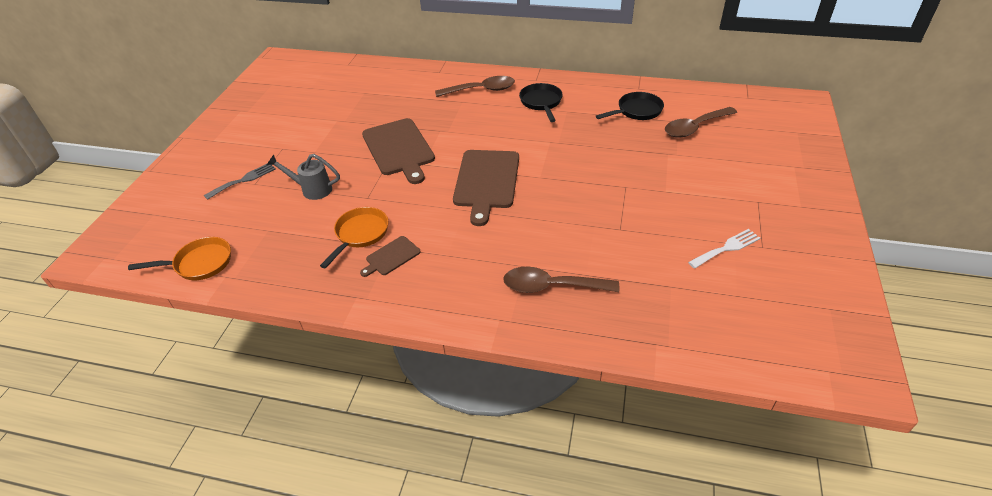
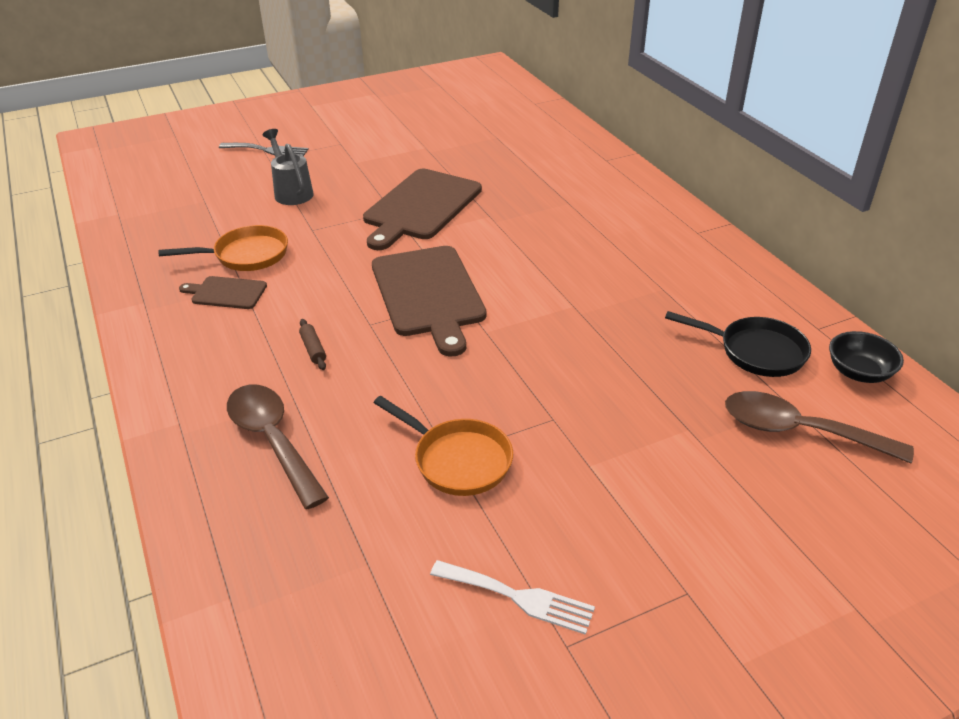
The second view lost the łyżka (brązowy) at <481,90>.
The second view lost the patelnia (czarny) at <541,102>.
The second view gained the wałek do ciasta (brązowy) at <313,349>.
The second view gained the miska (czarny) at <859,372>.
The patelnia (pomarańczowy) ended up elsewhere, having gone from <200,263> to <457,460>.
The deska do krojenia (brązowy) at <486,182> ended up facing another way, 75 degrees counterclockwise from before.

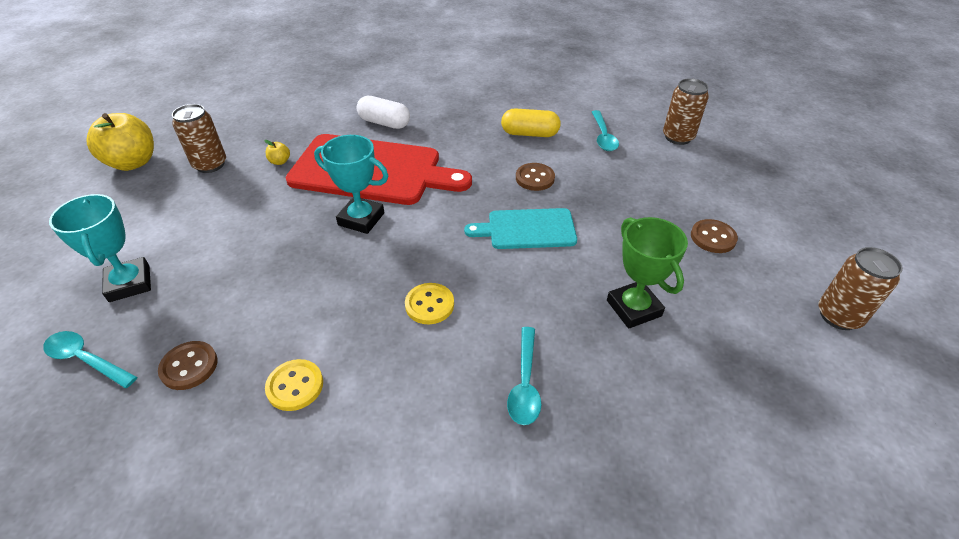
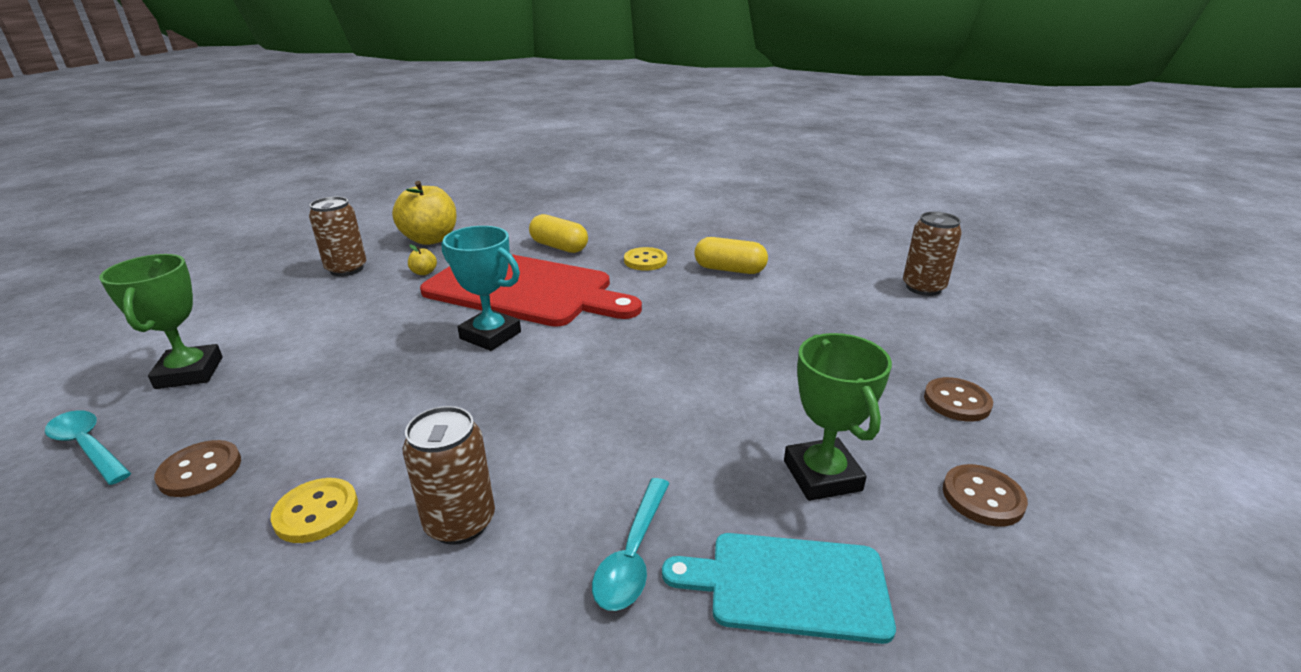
The second view lost the łyżka (turkusowy) at <603,136>.
The jabłko (żółty) ended up elsewhere, having gone from <133,162> to <430,239>.
The guzik (żółty) ended up elsewhere, having gone from <429,305> to <645,261>.
The deska do krojenia (turkusowy) ended up elsewhere, having gone from <527,229> to <789,585>.
The guzik (brązowy) ended up elsewhere, having gone from <535,178> to <982,497>.
The puszka (brązowy) ended up elsewhere, having gone from <838,316> to <460,522>.
What was the puchar (turkusowy) at <130,283> turned into the puchar (zielony) at <190,372>.
What was the kapsułka (biały) at <384,123> turned into the kapsułka (żółty) at <559,247>.

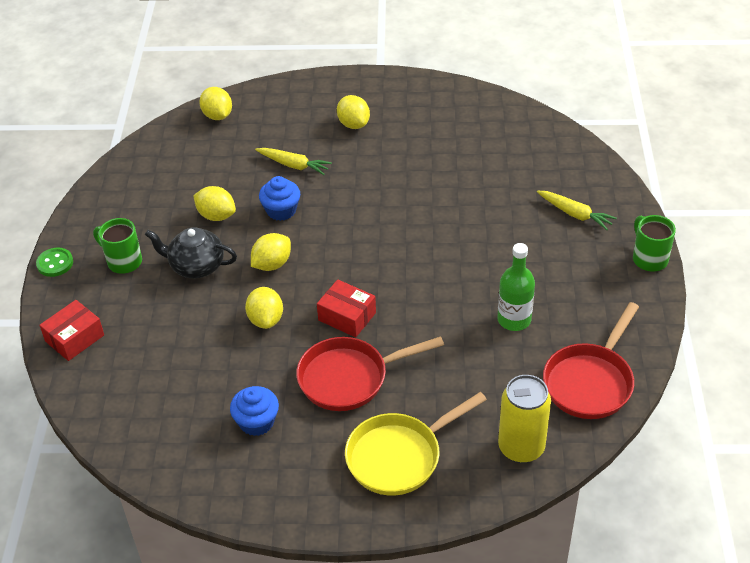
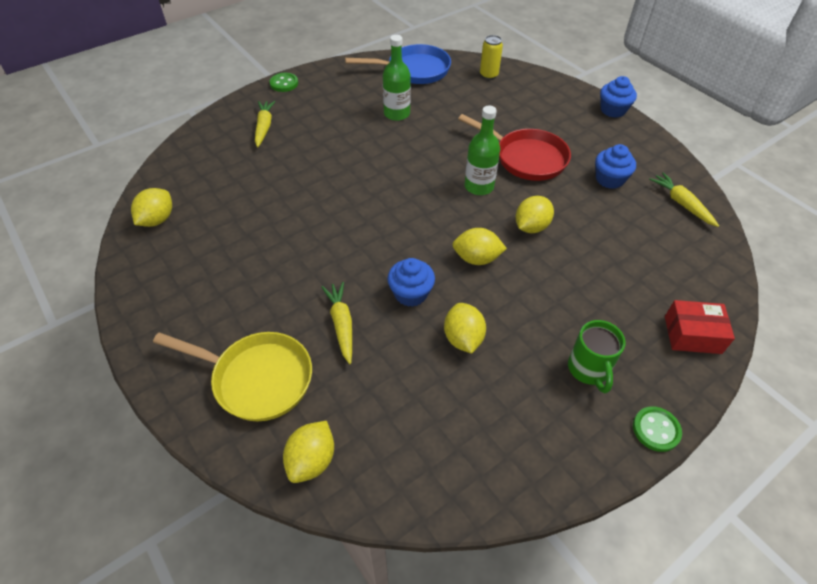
The second view lost the imbryk (czarny) at <196,266>.
The second view gained the muffinka (niebieski) at <613,110>.
The second view gained the marchewka (żółty) at <681,204>.
The cytryna (żółty) ended up elsewhere, having gone from <353,124> to <157,220>.
The patelnia (żółty) ended up elsewhere, having gone from <399,456> to <257,379>.
Where the pudełko (czerwony) stood at <347,316>, the butelka (zielony) came to stand at <479,186>.
Where the kubek (zielony) stood at <649,258>, the guzik (zielony) came to stand at <284,83>.
What was the patelnia (czerwony) at <590,382> turned into the patelnia (niebieski) at <414,70>.
The size of the puszka (żółty) at <521,448> changed by a factor of 0.62.

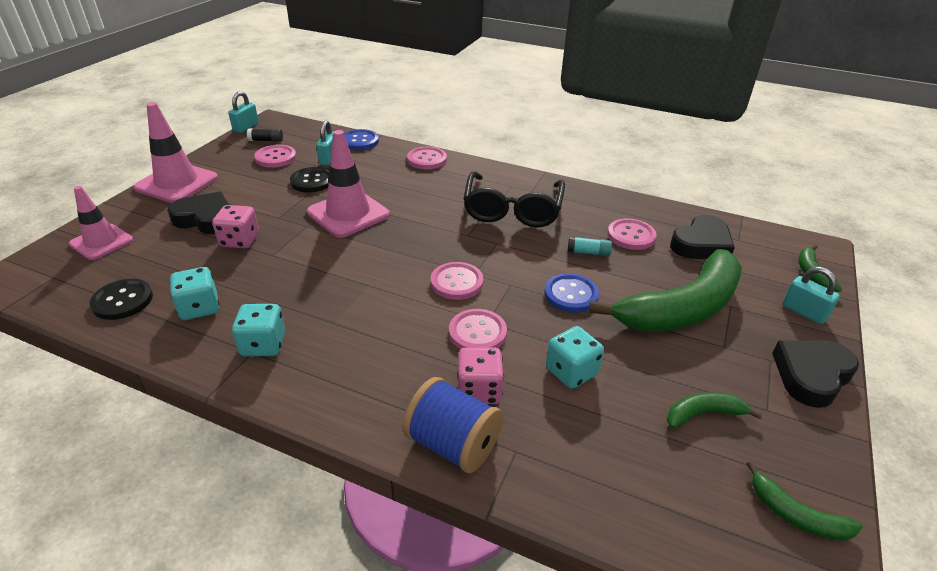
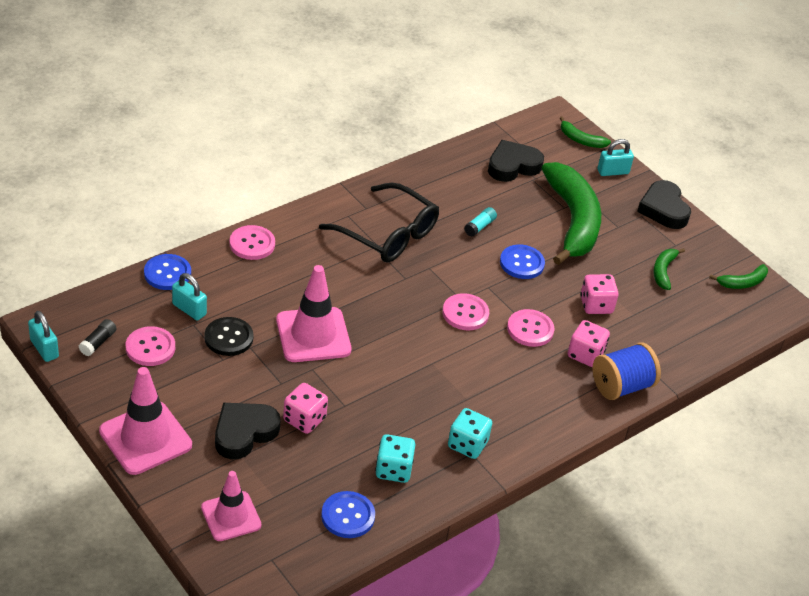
The second view lost the guzik (różowy) at <631,236>.
What was the guzik (czarny) at <122,301> turned into the guzik (niebieski) at <348,516>.
What was the kostka do gry (turkusowy) at <571,372> turned into the kostka do gry (różowy) at <596,305>.
The serce (czarny) at <701,244> ended up facing another way, 105 degrees counterclockwise from before.

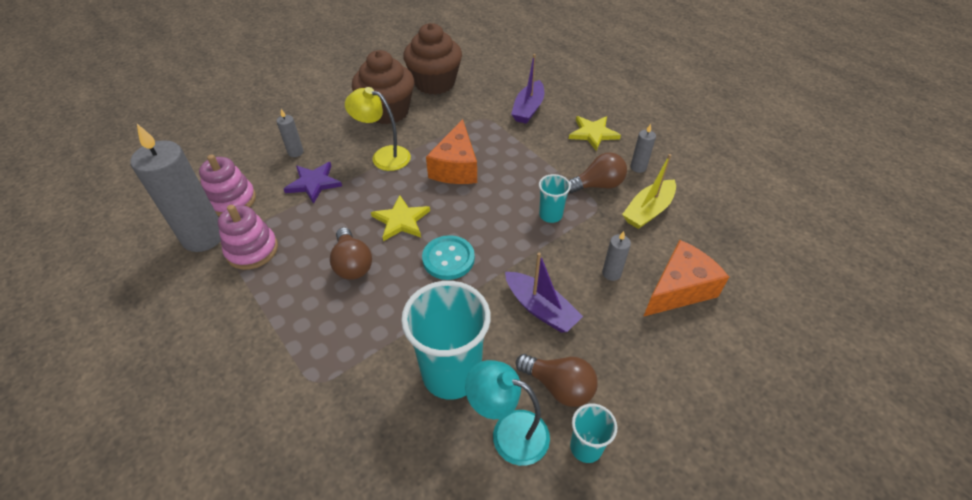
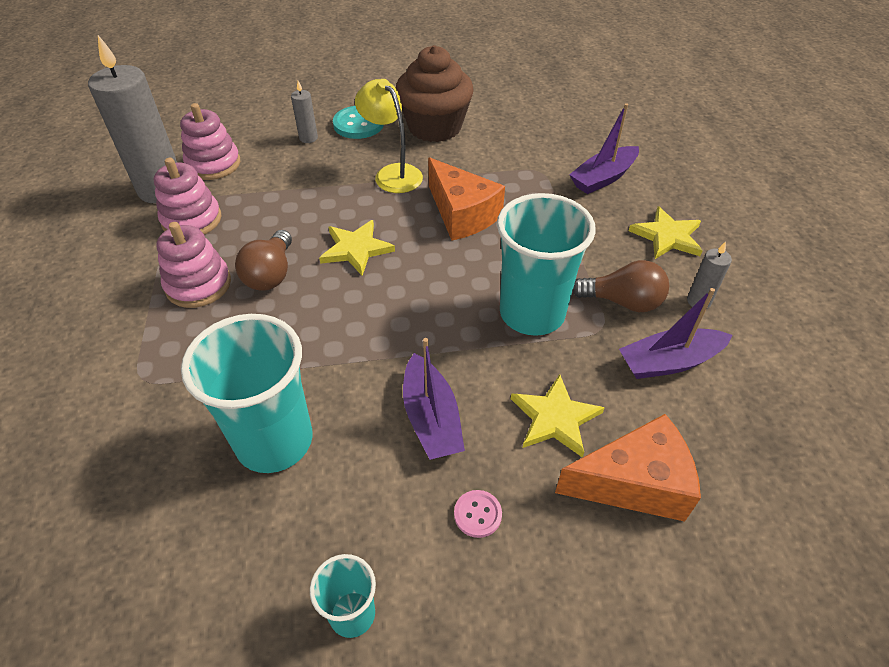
The second view lost the gwiazda (fioletowy) at <314,183>.
The second view lost the muffinka (brązowy) at <435,83>.
The second view lost the lampka (turkusowy) at <508,432>.
The second view lost the żarówka (brązowy) at <559,386>.
The second view gained the zabawka nakładanka (różowy) at <198,285>.
The second view gained the guzik (różowy) at <477,514>.
The guzik (turkusowy) ended up elsewhere, having gone from <448,259> to <358,124>.
Where the świeca (szary) stood at <611,273>, the gwiazda (żółty) came to stand at <555,418>.
What was the łódka (żółty) at <648,211> turned into the łódka (fioletowy) at <669,362>.
The ser (pomarańczowy) at <456,167> ended up facing another way, 75 degrees counterclockwise from before.
The size of the szklanka (turkusowy) at <550,215> changed by a factor of 2.01.

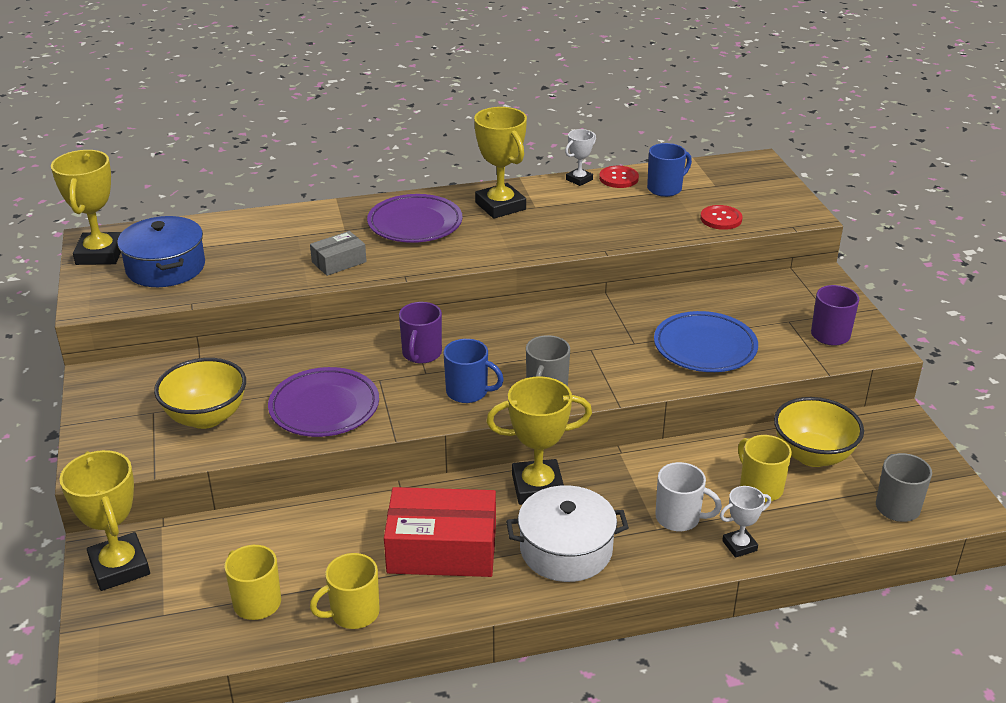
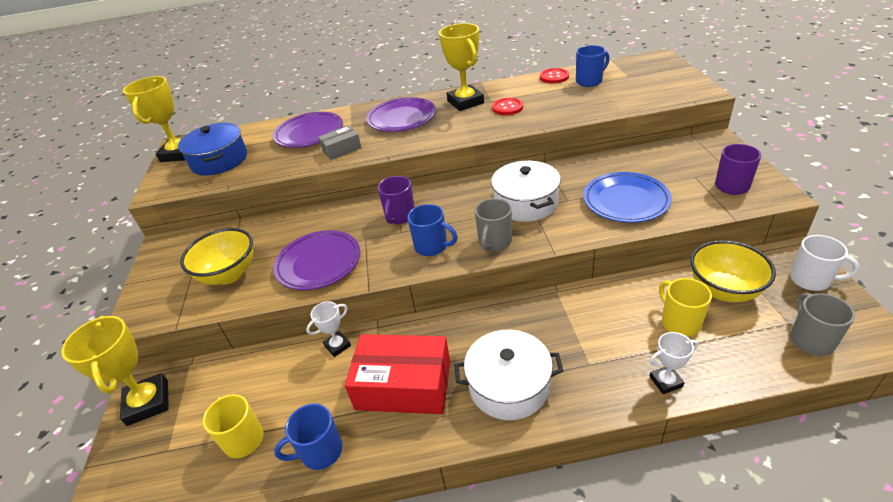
The second view lost the puchar (żółty) at <537,487>.
The second view gained the talerz (fioletowy) at <309,133>.
The second view gained the garnek (biały) at <526,203>.
The puchar (biały) ended up elsewhere, having gone from <579,179> to <337,346>.
The kubek (biały) ended up elsewhere, having gone from <679,518> to <811,280>.
The guzik (czerwony) ended up elsewhere, having gone from <721,219> to <507,107>.
What was the kubek (żółty) at <353,613> turned into the kubek (niebieski) at <320,451>.

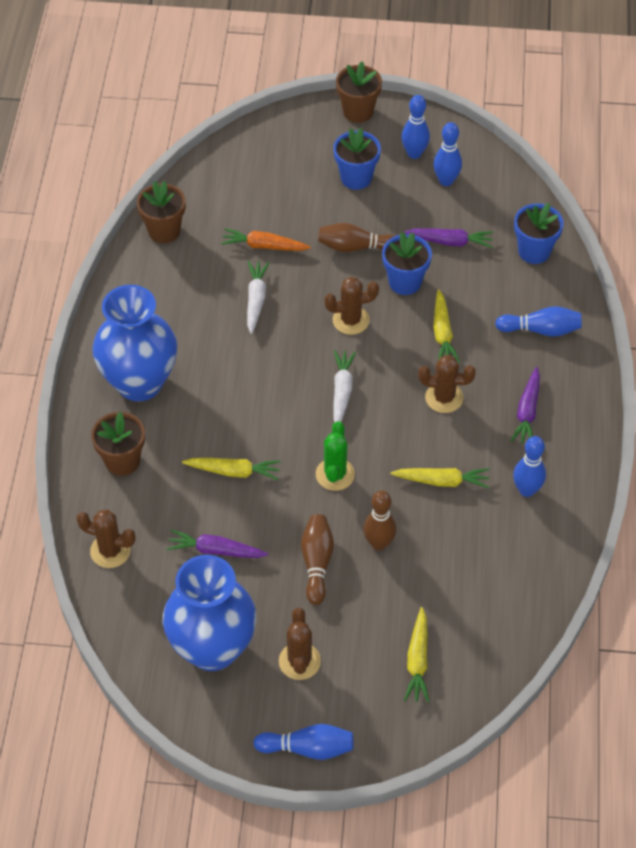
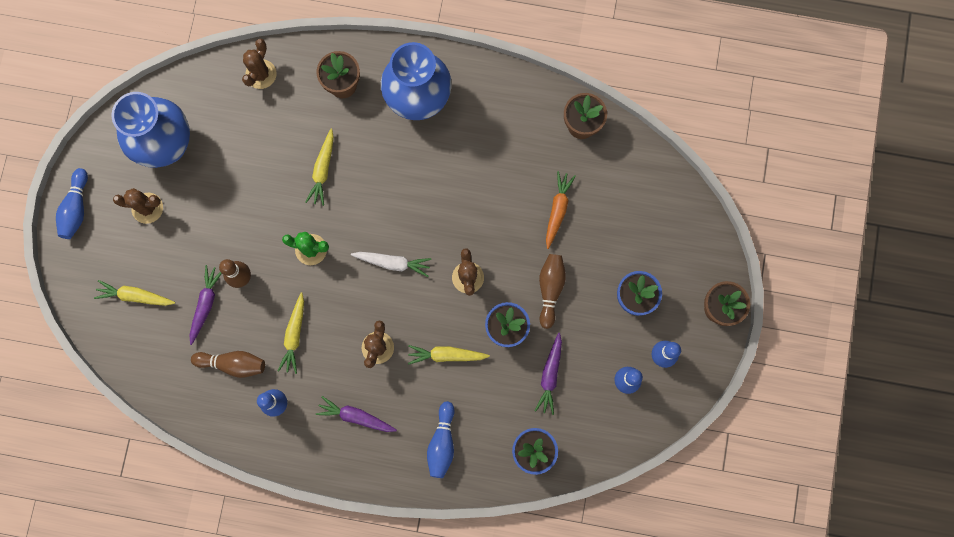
The second view lost the marchewka (biały) at <256,300>.
The marchewka (fioletowy) ended up elsewhere, having gone from <216,550> to <206,304>.
The kręgiel (brązowy) ended up elsewhere, having gone from <317,563> to <233,364>.

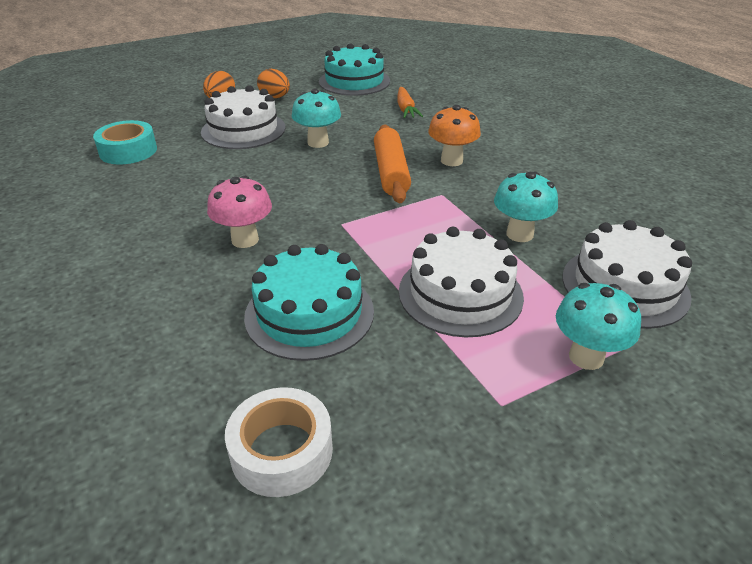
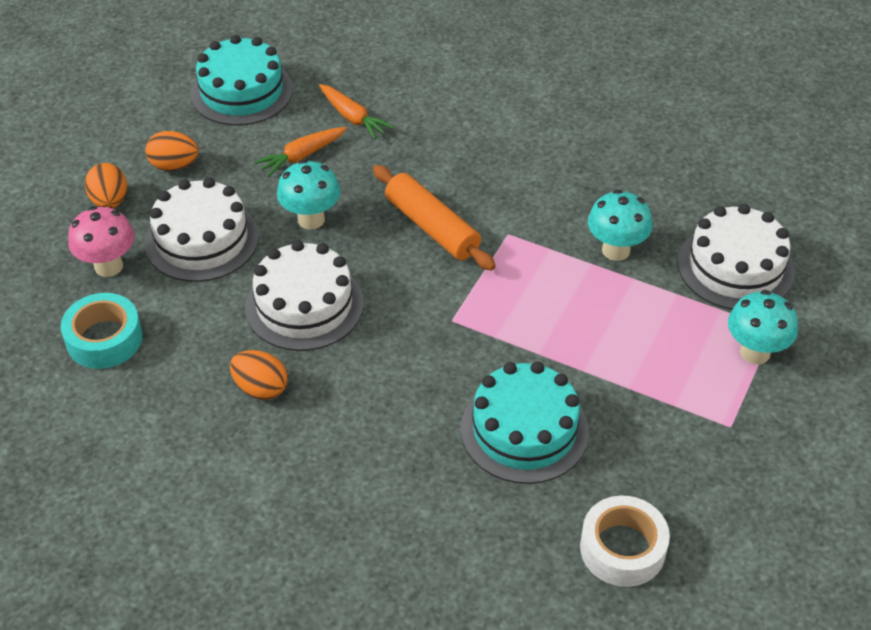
The second view lost the grzyb (pomarańczowy) at <451,160>.
The second view gained the jajko (pomarańczowy) at <261,388>.
The second view gained the marchewka (pomarańczowy) at <302,156>.
The grzyb (różowy) ended up elsewhere, having gone from <245,240> to <108,266>.
The tort (biały) ended up elsewhere, having gone from <460,293> to <304,305>.

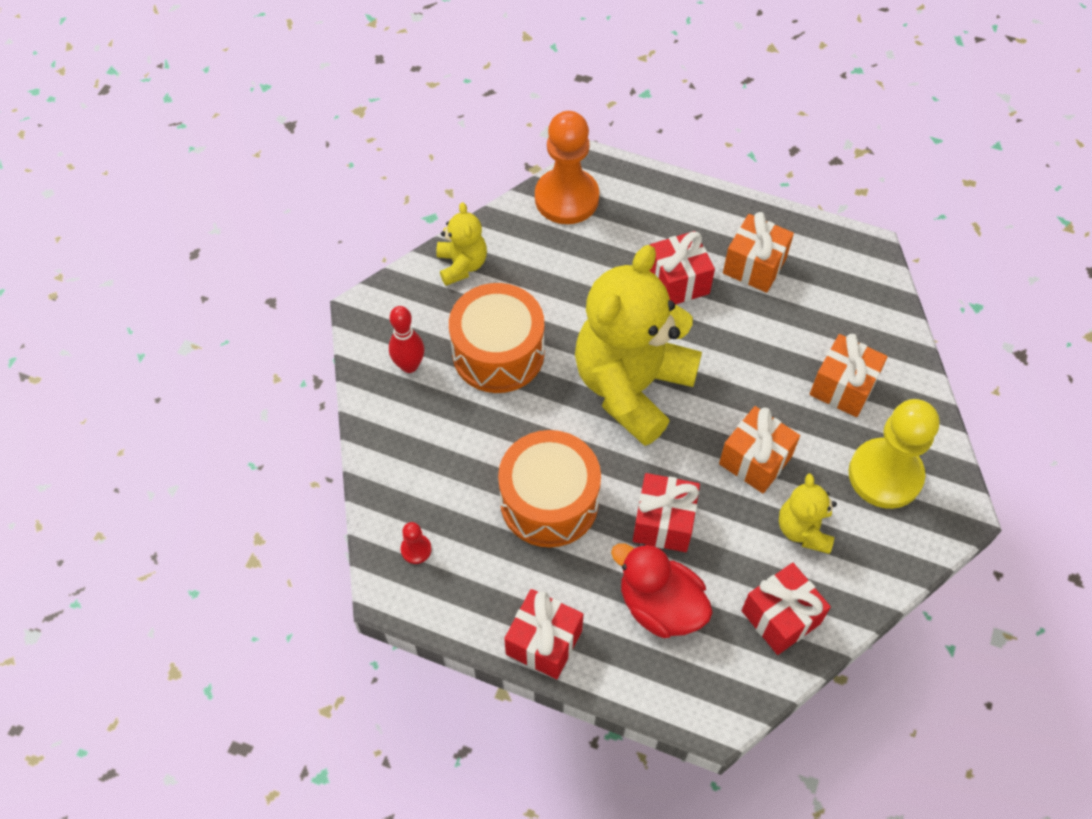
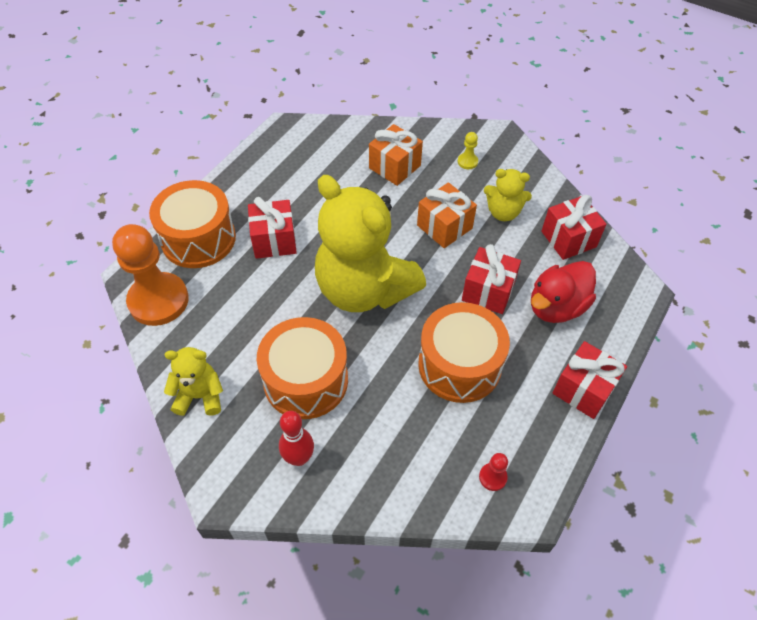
The second view lost the prezent (pomarańczowy) at <754,266>.
The second view gained the bęben (pomarańczowy) at <198,239>.
The size of the pionek (żółty) at <885,475> changed by a factor of 0.40.

